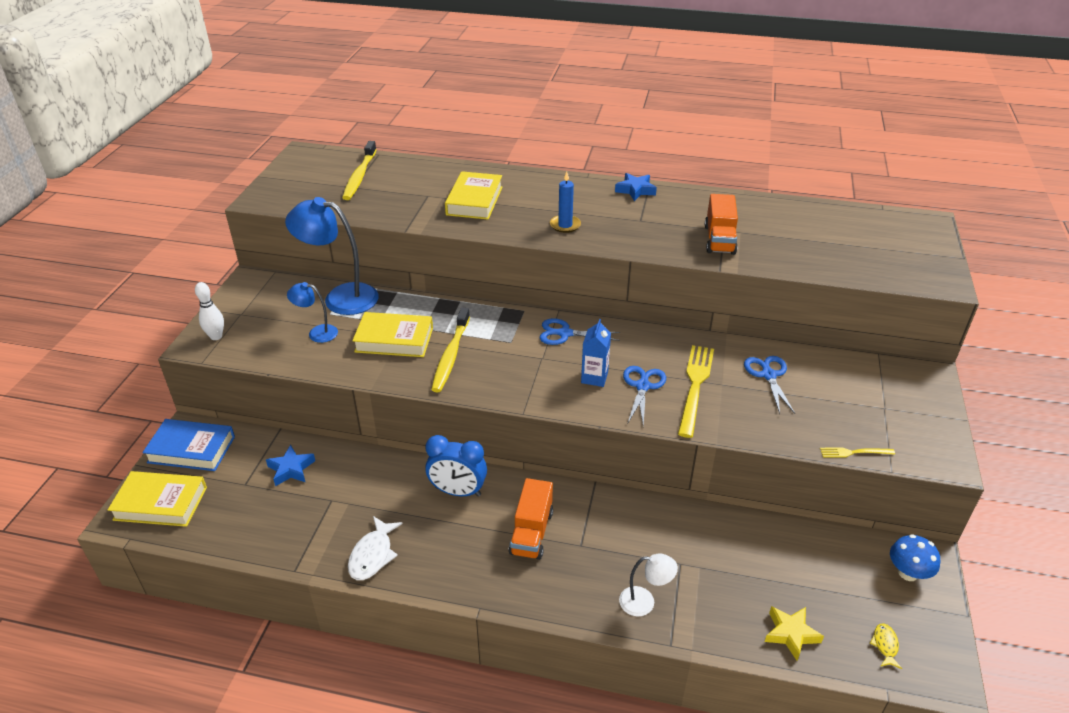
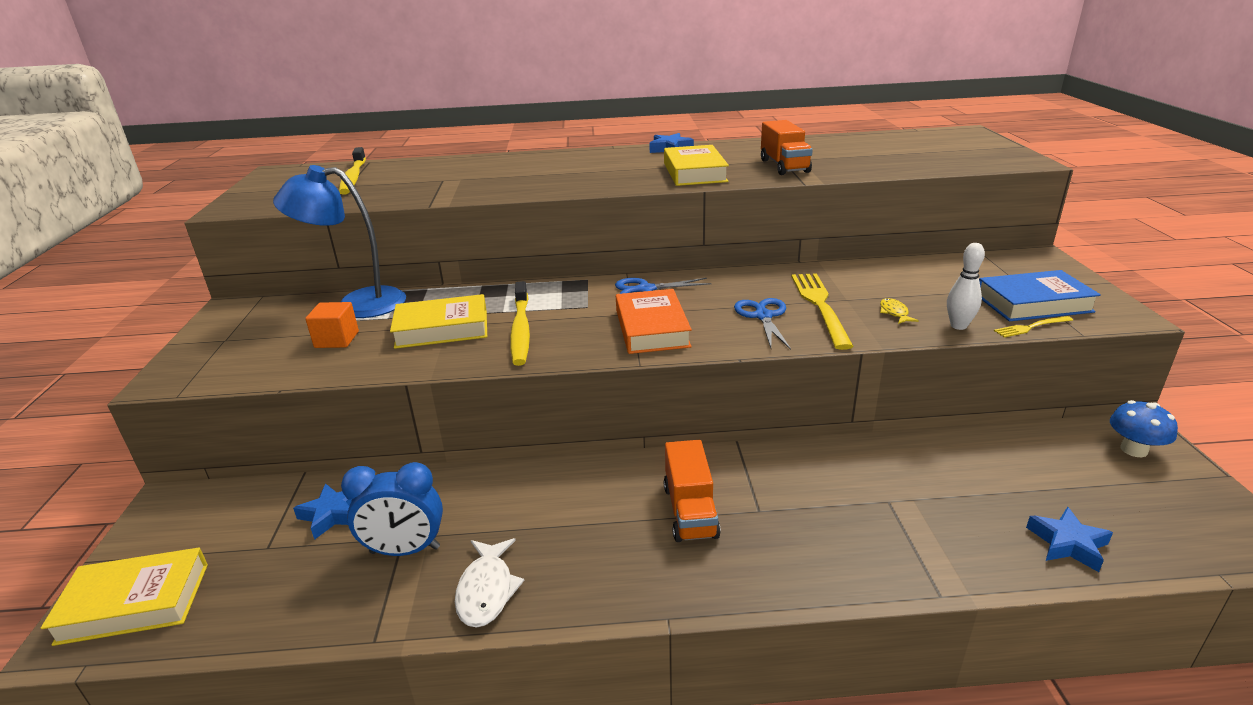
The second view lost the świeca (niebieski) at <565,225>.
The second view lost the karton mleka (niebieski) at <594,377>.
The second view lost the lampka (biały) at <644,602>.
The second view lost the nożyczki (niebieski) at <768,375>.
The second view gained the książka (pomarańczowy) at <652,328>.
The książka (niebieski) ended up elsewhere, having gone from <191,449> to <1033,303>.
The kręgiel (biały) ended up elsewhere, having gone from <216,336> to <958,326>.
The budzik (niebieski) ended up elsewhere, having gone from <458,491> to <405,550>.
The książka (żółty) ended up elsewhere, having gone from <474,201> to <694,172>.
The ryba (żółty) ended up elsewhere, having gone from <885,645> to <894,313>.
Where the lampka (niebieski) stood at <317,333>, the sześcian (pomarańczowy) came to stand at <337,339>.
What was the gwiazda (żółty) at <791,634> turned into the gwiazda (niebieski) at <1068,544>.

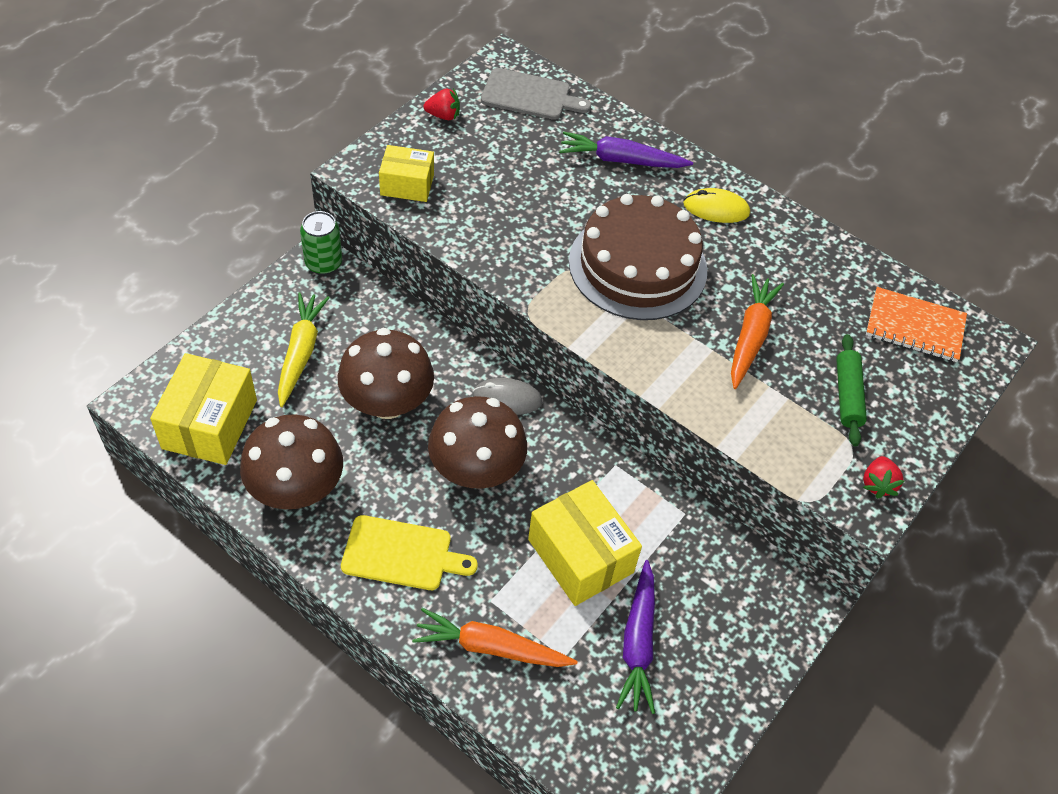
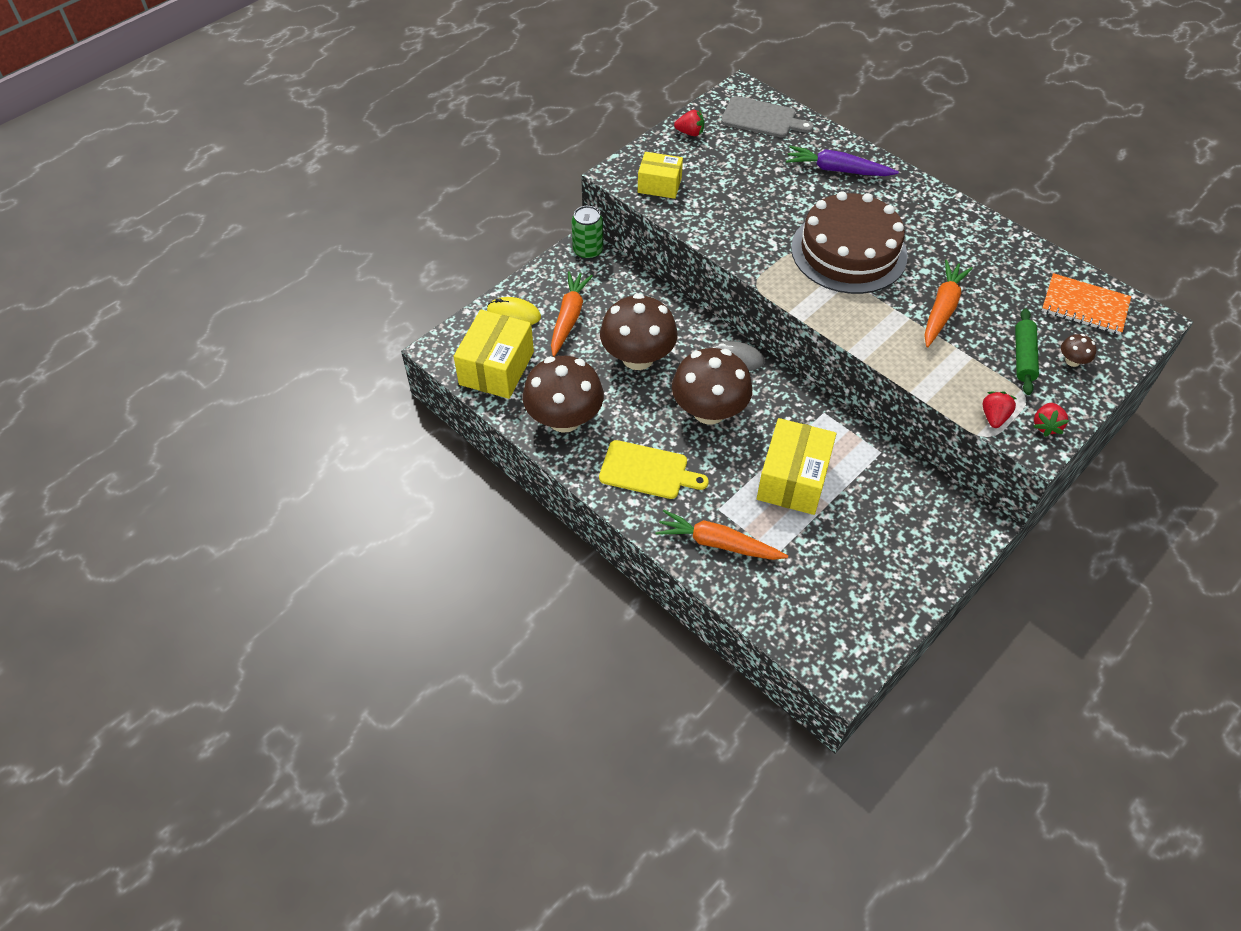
The second view lost the marchewka (fioletowy) at <638,643>.
The second view gained the truskawka (czerwony) at <994,417>.
The second view gained the grzyb (brązowy) at <1072,361>.
The myszka (żółty) ended up elsewhere, having gone from <716,208> to <514,314>.
What was the marchewka (żółty) at <301,352> turned into the marchewka (pomarańczowy) at <569,317>.
The pudełko (żółty) at <580,556> ended up facing another way, 45 degrees clockwise from before.

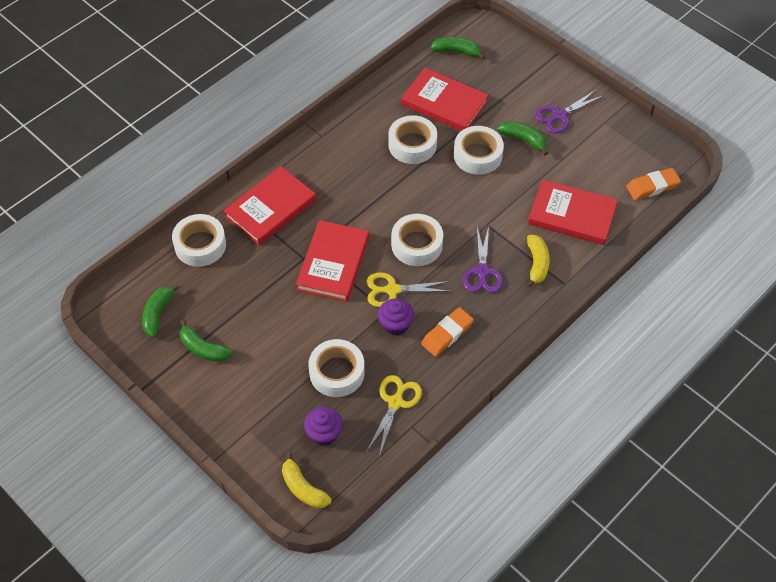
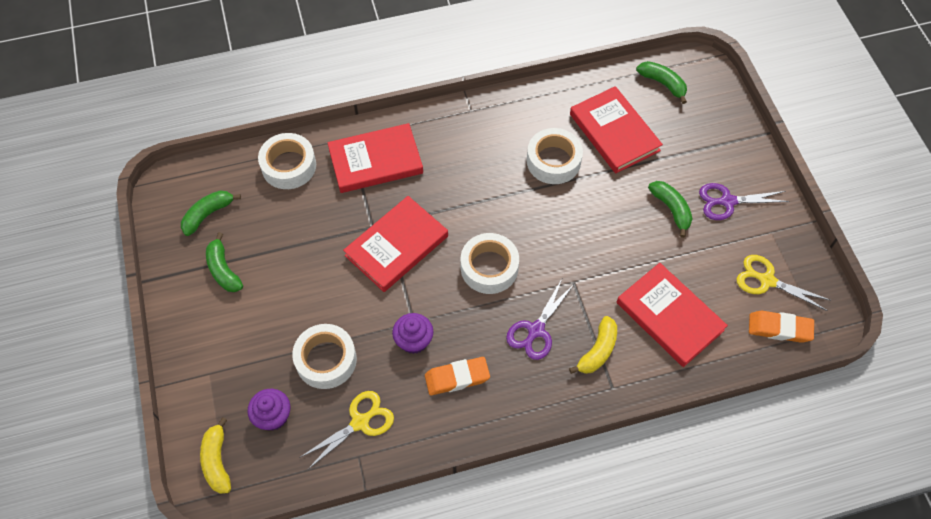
The second view lost the taśma klejąca (biały) at <477,155>.
The nożyczki (żółty) ended up elsewhere, having gone from <392,290> to <767,280>.

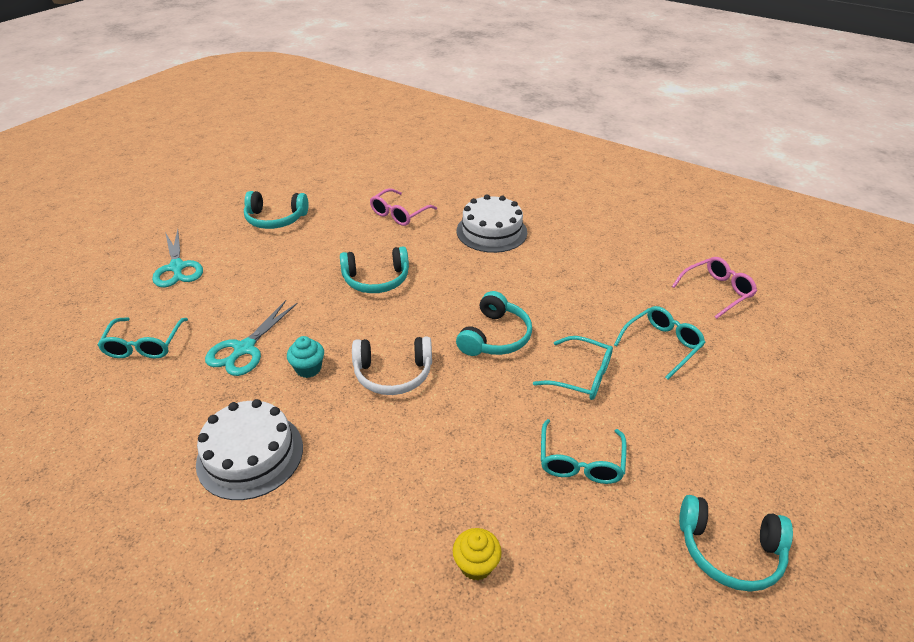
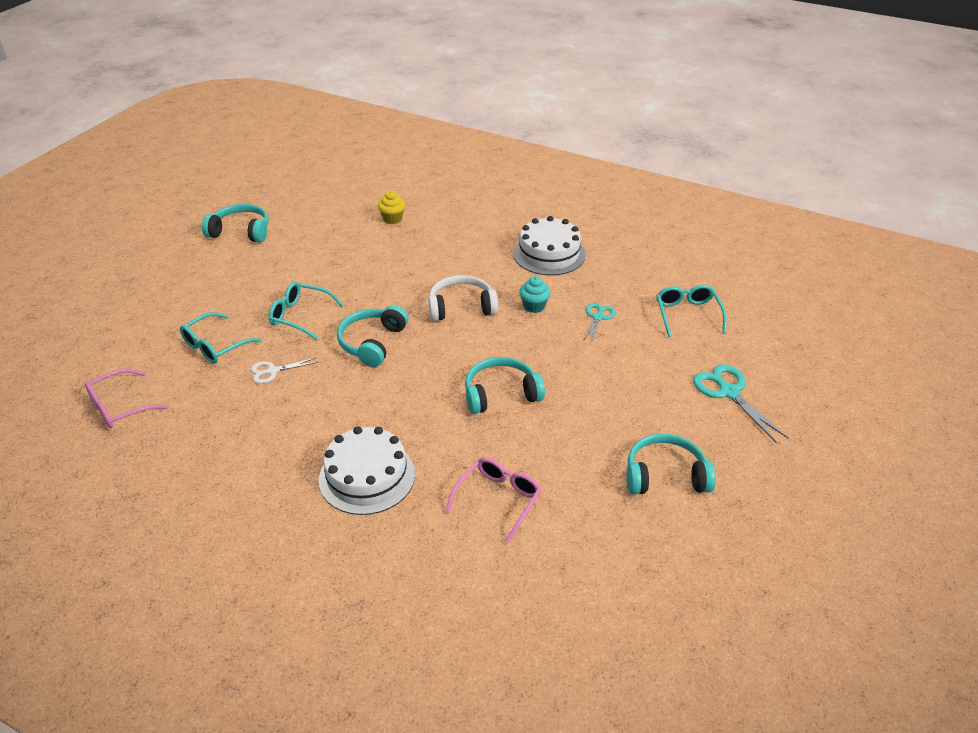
The second view lost the okulary (turkusowy) at <580,461>.
The second view gained the nożyczki (biały) at <272,371>.
The size of the nożyczki (turkusowy) at <244,349> changed by a factor of 0.61.

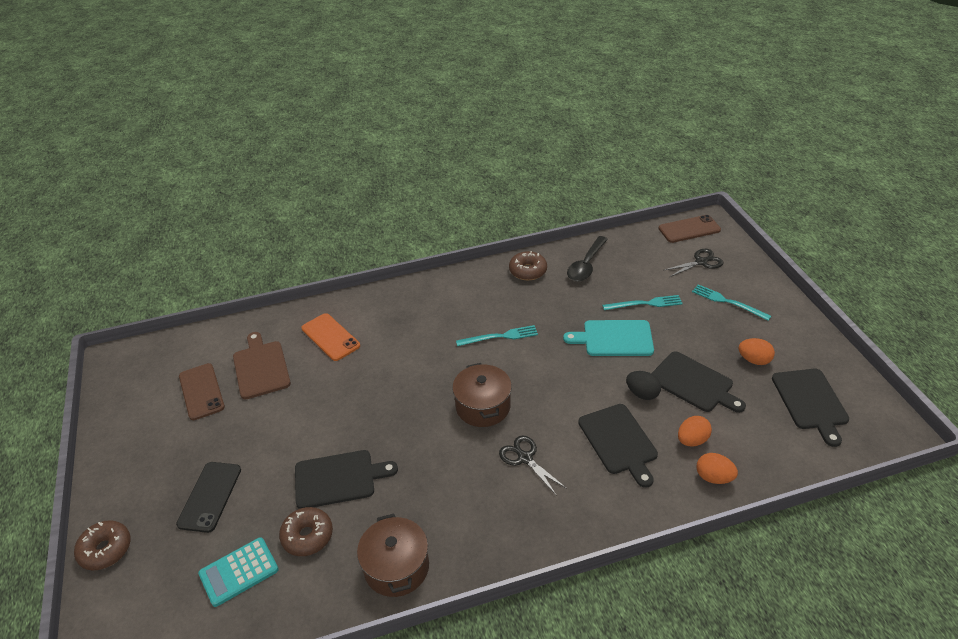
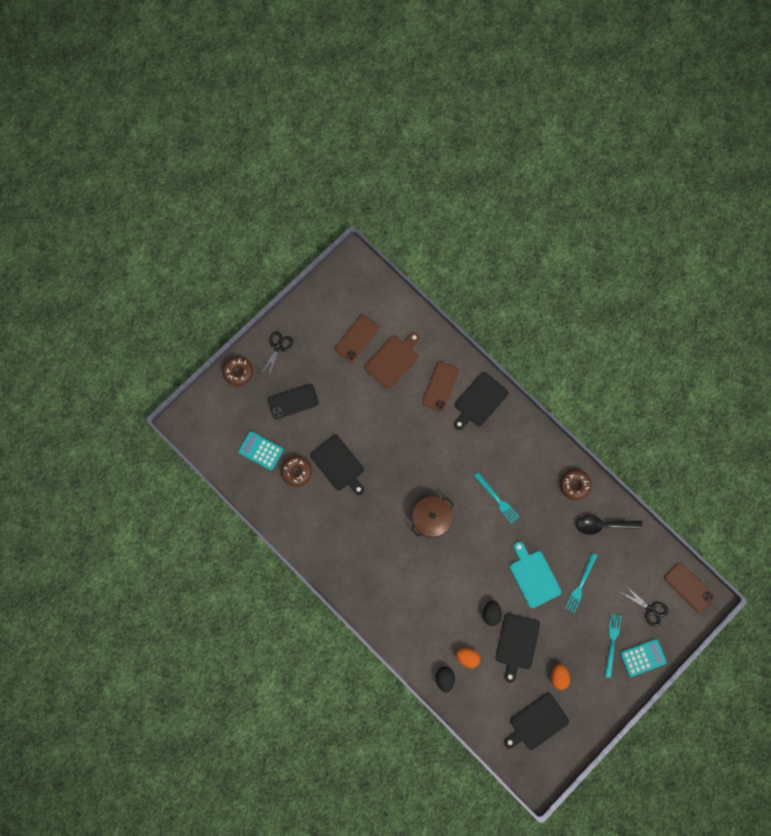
The second view lost the garnek (brązowy) at <396,567>.
The second view gained the kalkulator (turkusowy) at <643,657>.
The nożyczki (czarny) ended up elsewhere, having gone from <525,458> to <278,347>.
The deska do krojenia (czarny) ended up elsewhere, having gone from <619,441> to <479,401>.
What was the telefon (pomarańczowy) at <330,337> turned into the telefon (brązowy) at <440,386>.
What was the jajko (pomarańczowy) at <713,477> turned into the jajko (czarny) at <444,679>.
The widelec (turkusowy) at <645,304> ended up facing another way, 60 degrees clockwise from before.

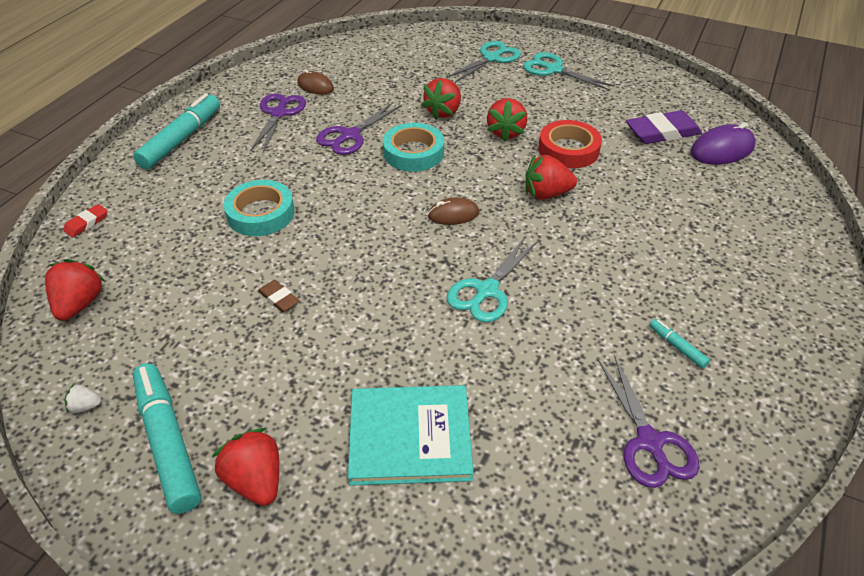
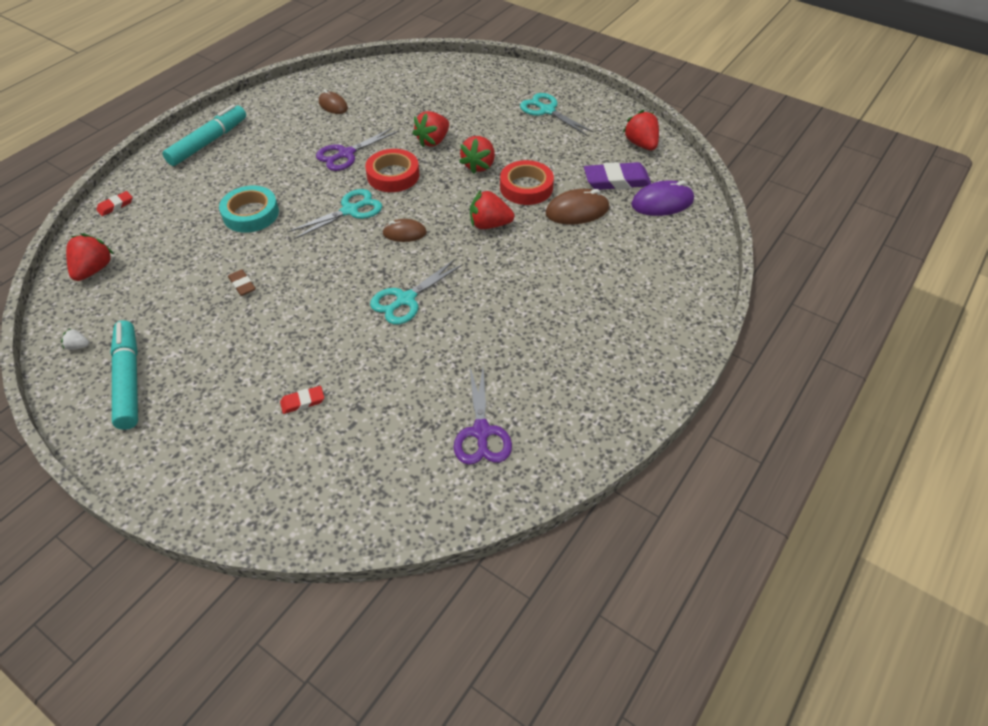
The second view lost the nożyczki (fioletowy) at <279,113>.
The second view lost the flamaster (turkusowy) at <677,347>.
The second view gained the myszka (brązowy) at <577,211>.
The truskawka (czerwony) ended up elsewhere, having gone from <255,480> to <641,144>.
The nożyczki (turkusowy) ended up elsewhere, having gone from <491,58> to <350,210>.
Where the książka (turkusowy) stood at <410,437>, the gumka do mazania (czerwony) came to stand at <302,402>.
What was the taśma klejąca (turkusowy) at <413,153> turned into the taśma klejąca (czerwony) at <393,175>.

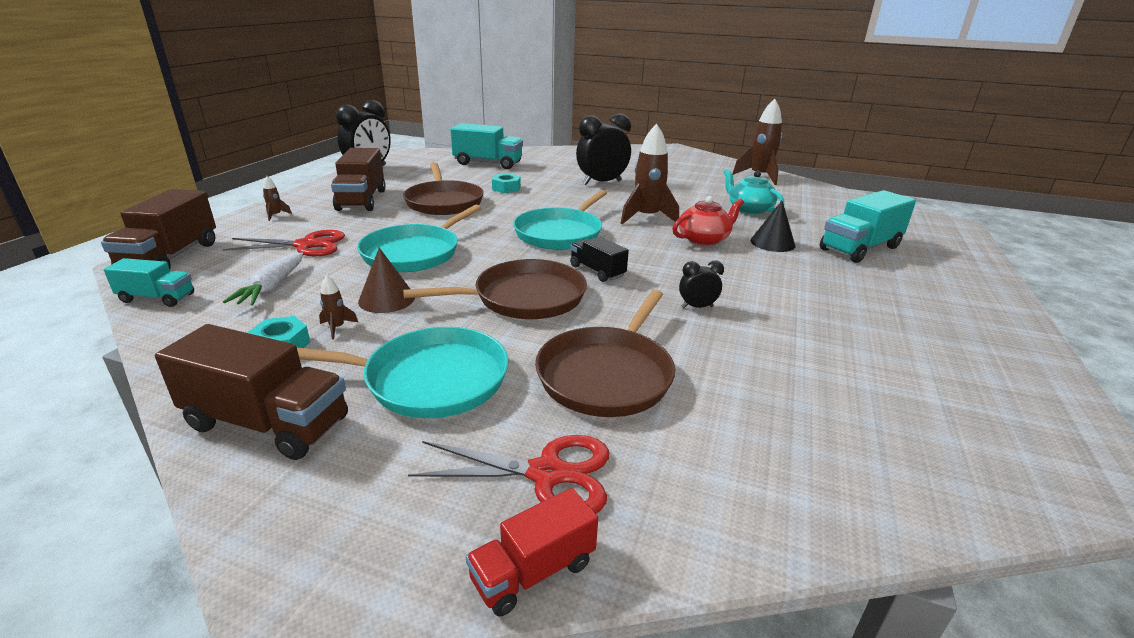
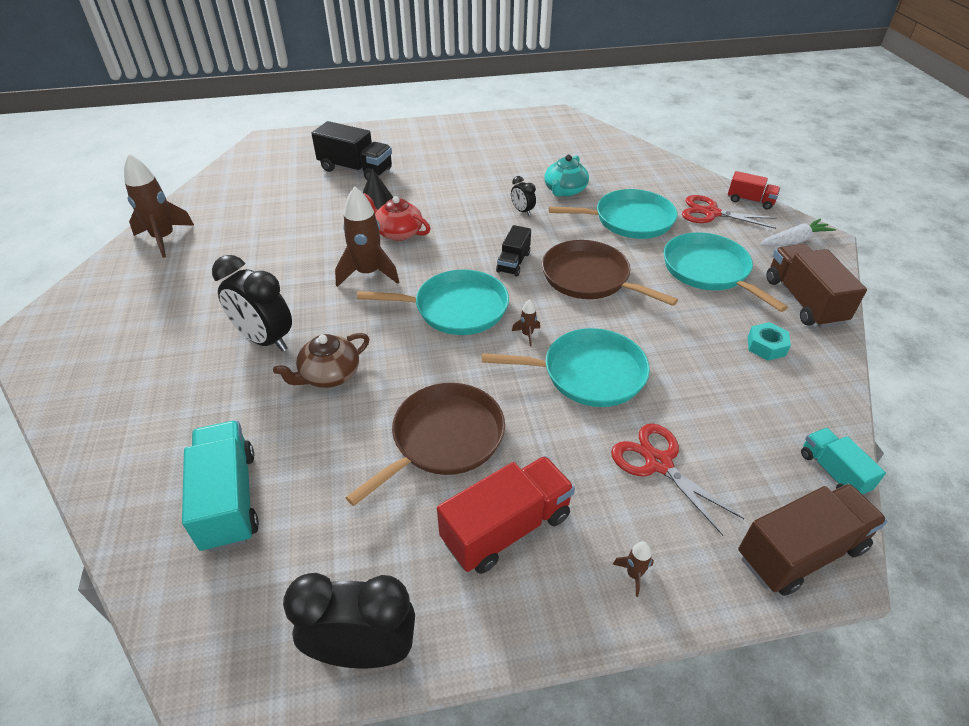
The second view lost the stożek (brązowy) at <386,299>.
The second view lost the nakrętka (turkusowy) at <506,188>.
The second view gained the imbryk (brązowy) at <329,375>.
The marchewka (biały) ended up elsewhere, having gone from <272,287> to <794,241>.
The rakieta (brązowy) ended up elsewhere, having gone from <337,328> to <527,334>.
The imbryk (turkusowy) ended up elsewhere, having gone from <749,209> to <564,190>.
What was the ciężarówka (brązowy) at <362,200> turned into the ciężarówka (czerwony) at <506,528>.
What was the patelnia (brązowy) at <607,374> turned into the patelnia (turkusowy) at <629,220>.
What was the ciężarówka (turkusowy) at <860,248> turned into the ciężarówka (czarny) at <355,170>.
The nożyczki (czerwony) at <547,474> ended up facing another way, 45 degrees counterclockwise from before.

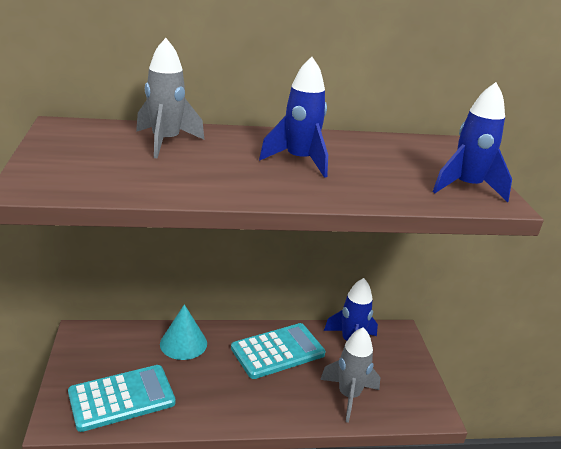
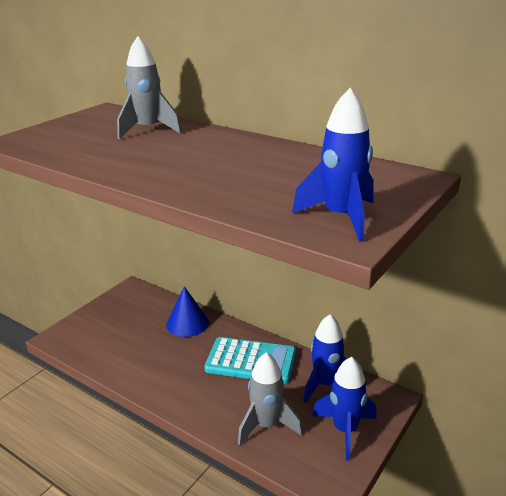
The second view lost the kalkulator (turkusowy) at <122,398>.
The rakieta (niebieski) ended up elsewhere, having gone from <299,161> to <345,430>.
What was the stożek (turkusowy) at <183,343> turned into the stożek (niebieski) at <187,323>.

